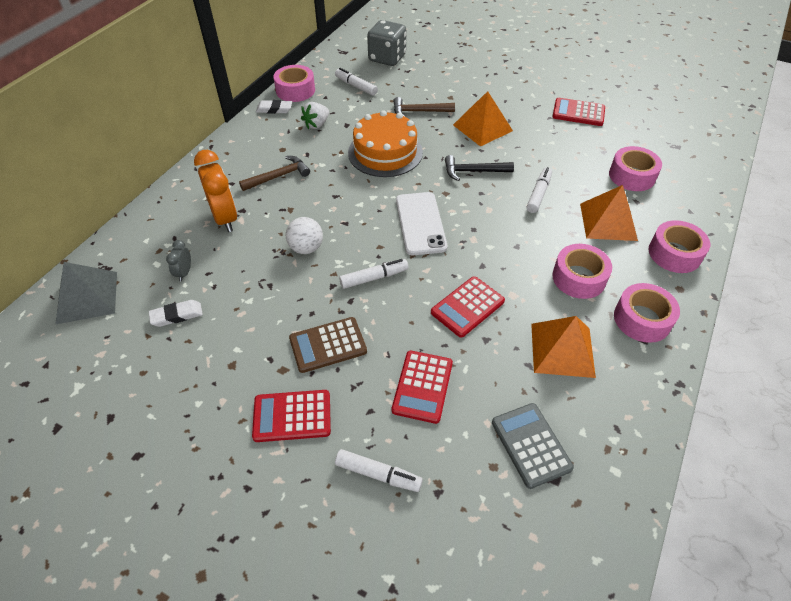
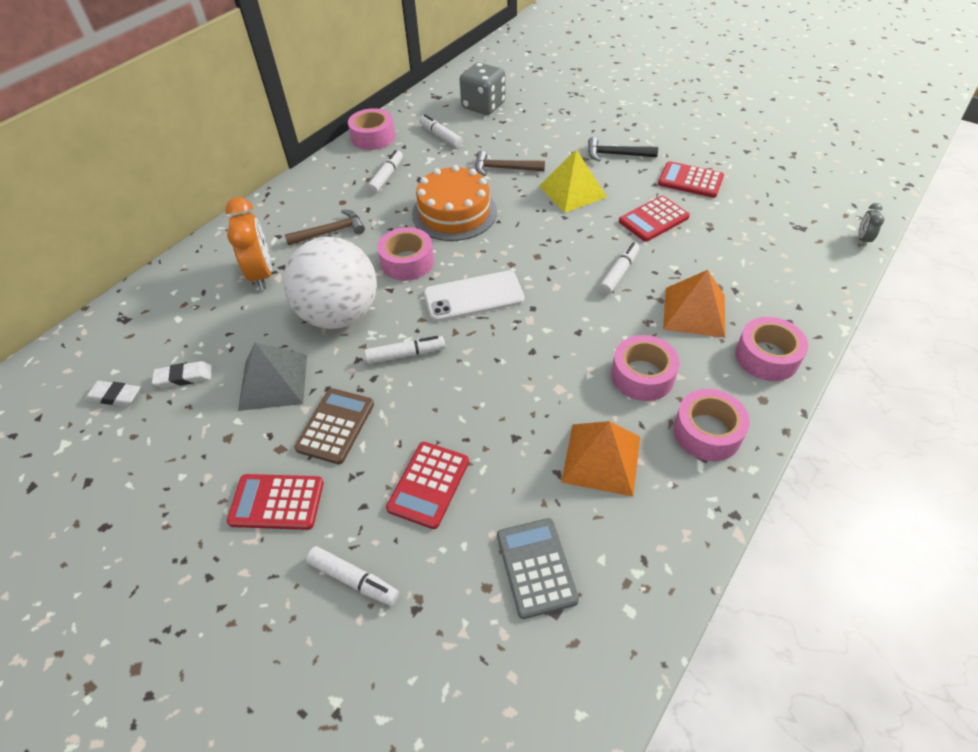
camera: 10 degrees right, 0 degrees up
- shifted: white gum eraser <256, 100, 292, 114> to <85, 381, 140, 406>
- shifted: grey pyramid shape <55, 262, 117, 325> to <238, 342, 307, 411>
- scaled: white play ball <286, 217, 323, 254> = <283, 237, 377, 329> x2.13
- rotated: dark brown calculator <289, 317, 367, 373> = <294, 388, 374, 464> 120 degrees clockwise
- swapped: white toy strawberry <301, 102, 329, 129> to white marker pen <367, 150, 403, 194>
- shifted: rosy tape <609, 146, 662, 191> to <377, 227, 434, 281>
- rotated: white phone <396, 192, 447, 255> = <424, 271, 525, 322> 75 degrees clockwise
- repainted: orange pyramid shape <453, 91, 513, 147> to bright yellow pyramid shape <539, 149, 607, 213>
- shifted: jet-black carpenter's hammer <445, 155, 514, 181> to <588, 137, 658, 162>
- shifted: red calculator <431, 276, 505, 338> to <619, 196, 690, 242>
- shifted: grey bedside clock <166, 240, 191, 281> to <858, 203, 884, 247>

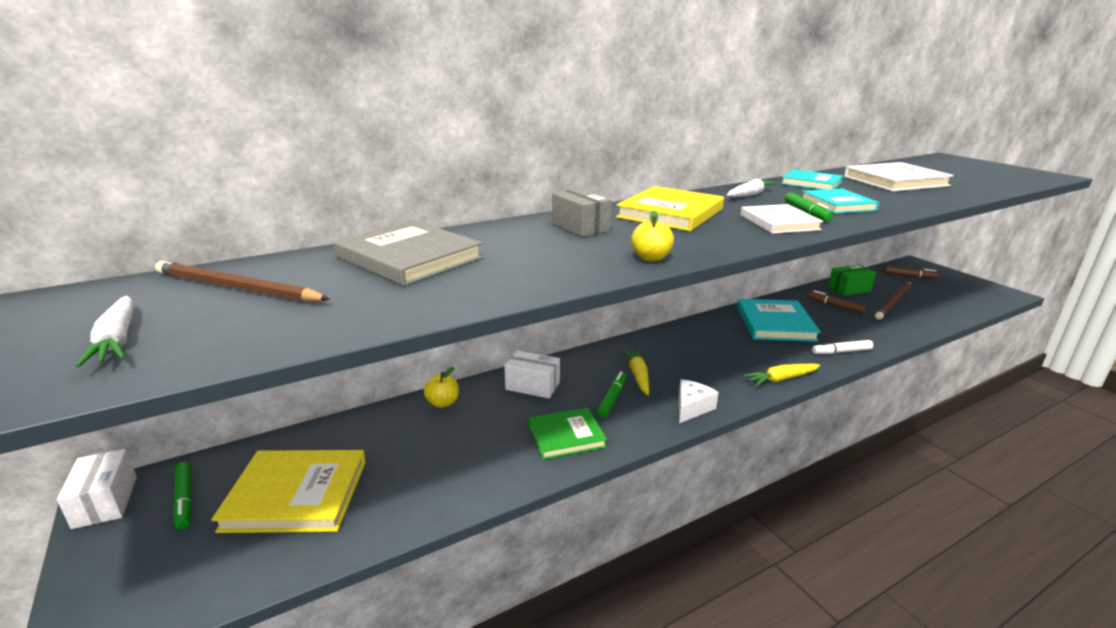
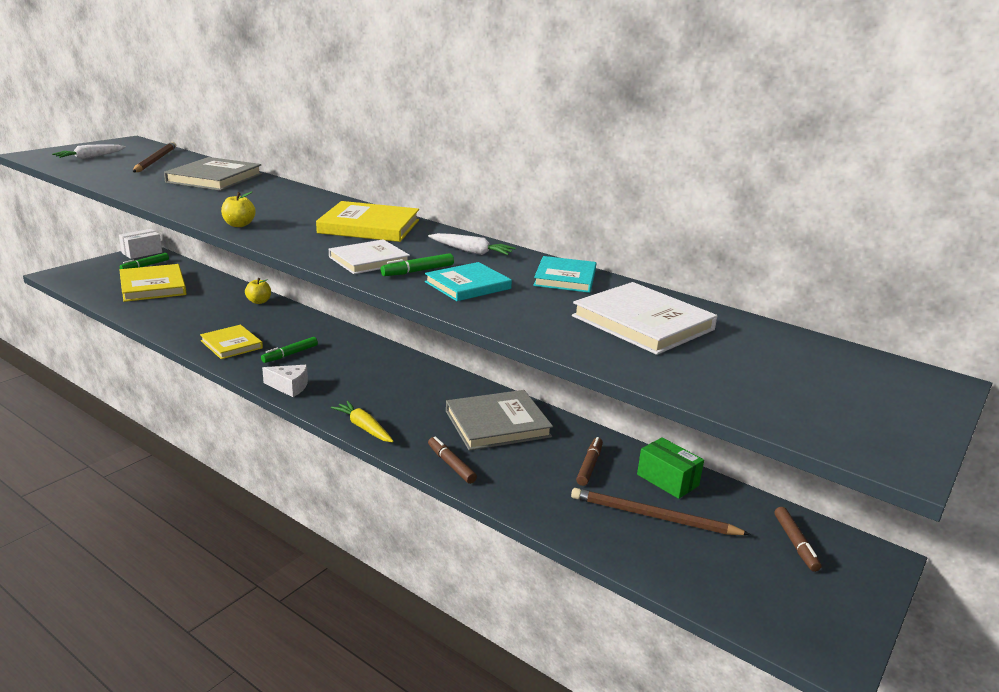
camera: 65 degrees right, 0 degrees up
- repainted: green hardcover <528, 407, 607, 460> to bright yellow hardcover <200, 325, 263, 359>
- rotated: green marker pen <597, 371, 626, 418> = <261, 337, 318, 363> 135 degrees clockwise
- repainted: white marker pen <812, 340, 873, 354> to dark brown marker pen <428, 436, 477, 484>
- repainted: teal hardcover <737, 299, 821, 342> to grey hardcover <446, 390, 553, 451>
- gone: white parcel <504, 350, 560, 398>
- gone: grey parcel <552, 188, 612, 237>
- gone: bright yellow root vegetable <622, 349, 649, 395>

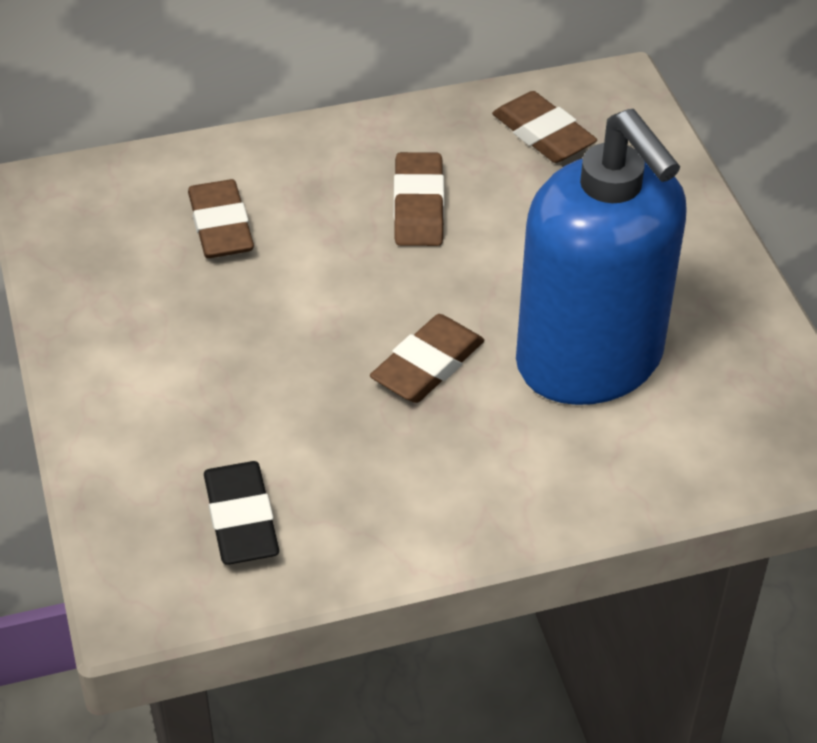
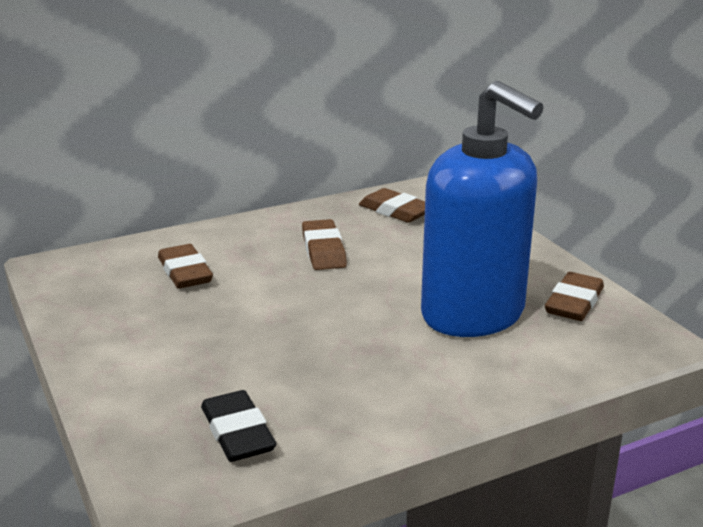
camera: 10 degrees left, 20 degrees down
- shifted: dark brown gum eraser <370, 314, 484, 403> to <545, 272, 604, 321>

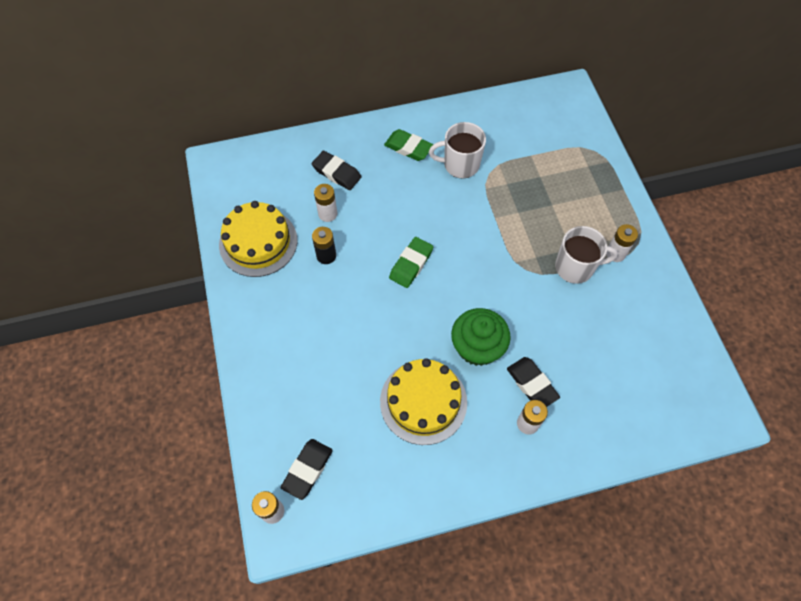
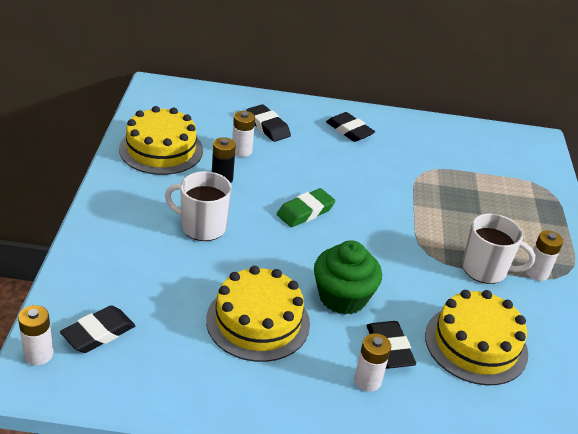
camera: 15 degrees right, 25 degrees down
- shifted: white coffee mug <429, 122, 486, 178> to <165, 171, 232, 241>
- repainted: green gum eraser <384, 129, 433, 161> to jet-black gum eraser <326, 112, 375, 142>
- new: bright yellow layer cake <425, 290, 528, 385>

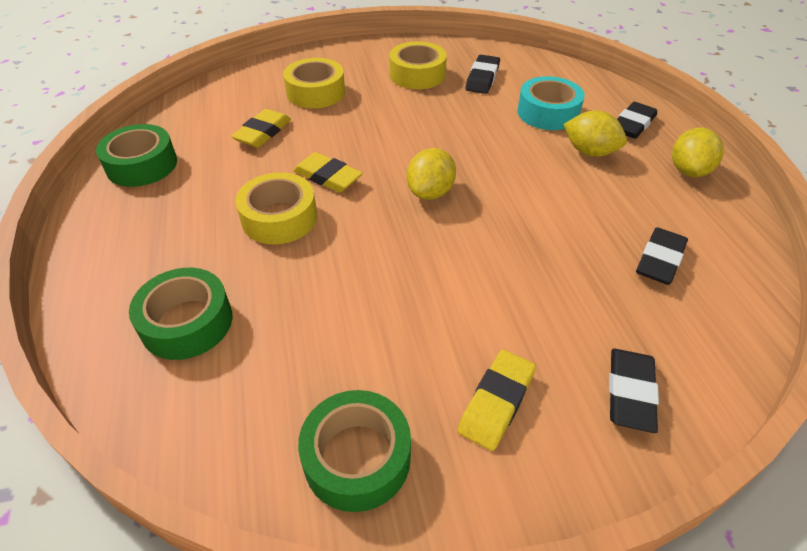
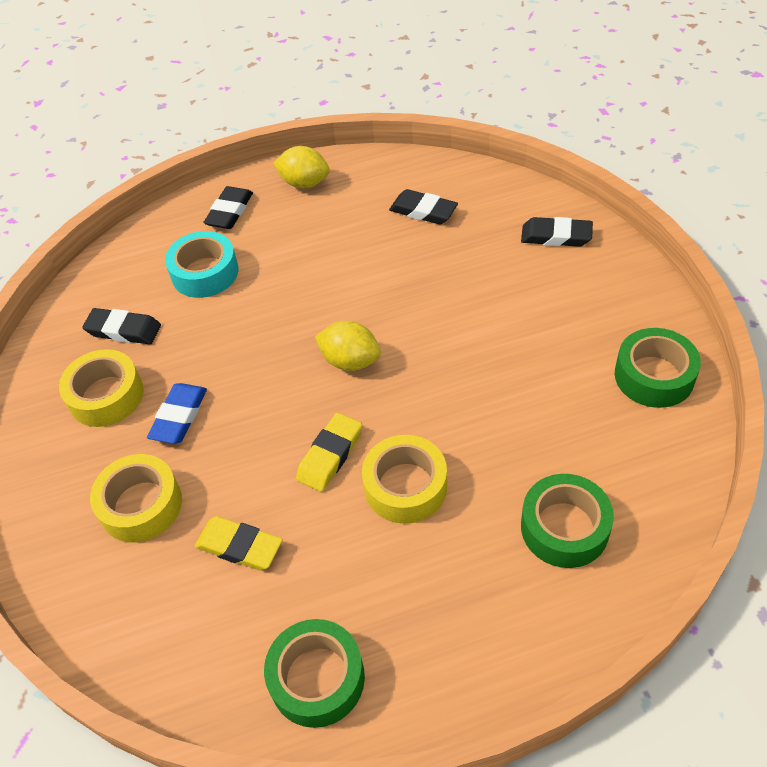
camera: 90 degrees left, 5 degrees up
- new: blue gum eraser <147, 383, 207, 444>
- rotated: jet-black gum eraser <617, 102, 657, 139> = <203, 186, 253, 229> 75 degrees clockwise
- gone: bright yellow gum eraser <457, 350, 536, 451>
- gone: bright yellow citrus fruit <563, 110, 627, 157>

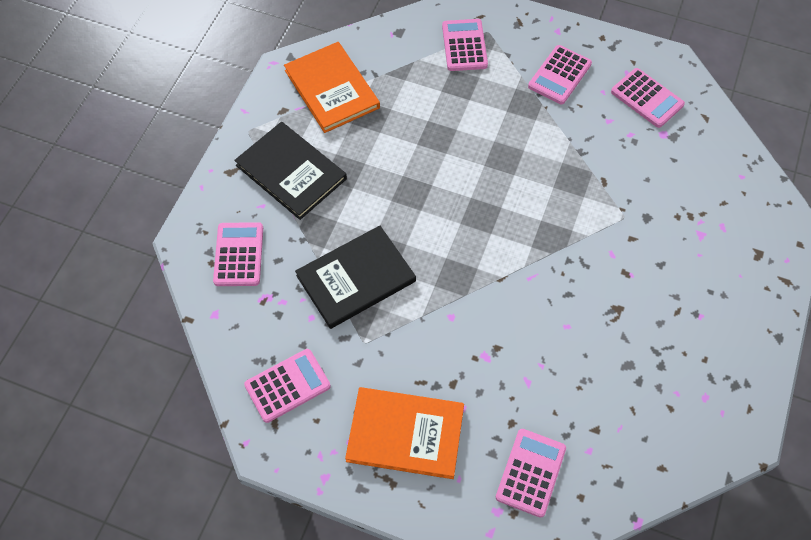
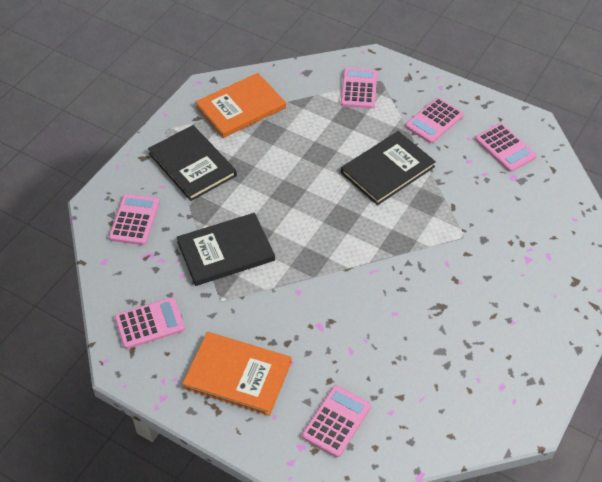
camera: 10 degrees right, 10 degrees down
- rotated: orange hardcover <284, 42, 380, 133> = <195, 73, 286, 138> 75 degrees clockwise
- new: jet-black hardcover <341, 131, 436, 205>

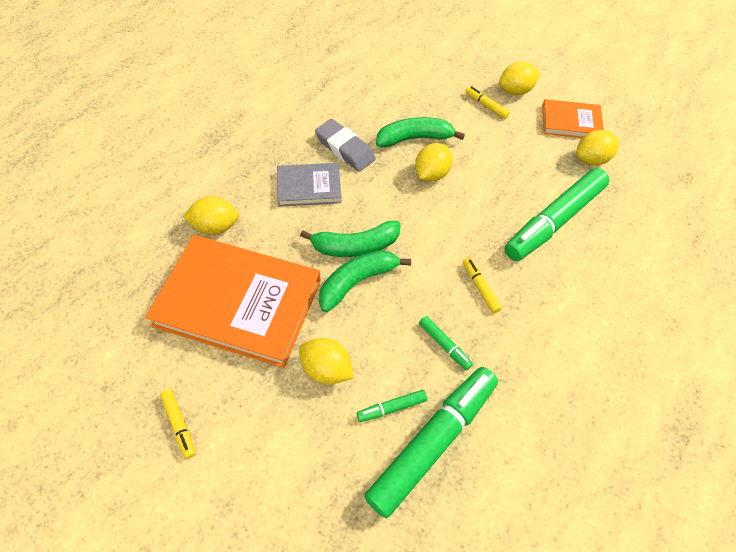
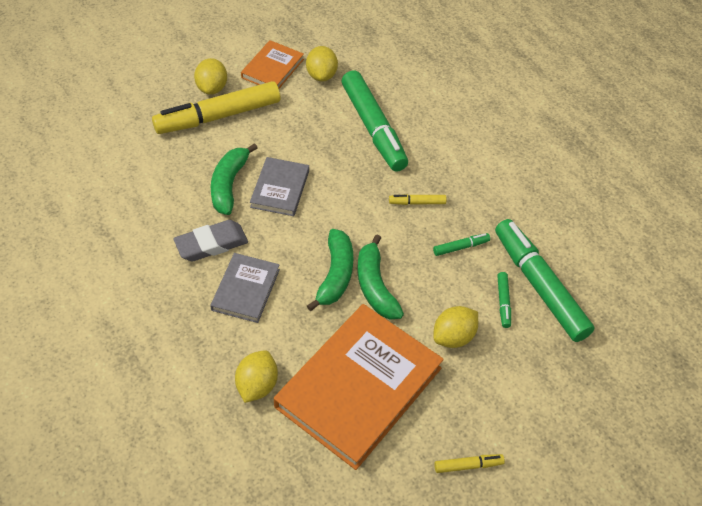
camera: 70 degrees left, 5 degrees down
- scaled: bright yellow marker pen <465, 86, 510, 119> = <152, 81, 281, 134> x2.40
- swapped: bright yellow citrus fruit <415, 143, 453, 181> to grey hardcover <250, 157, 309, 216>

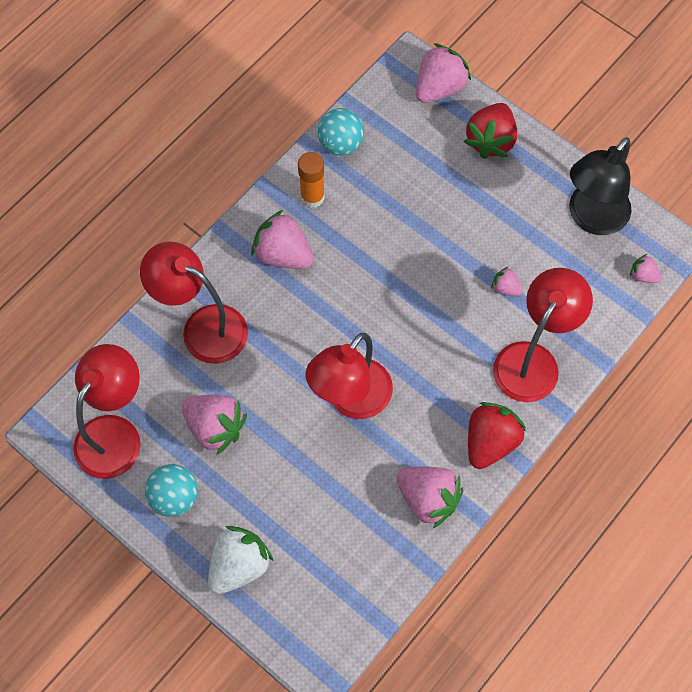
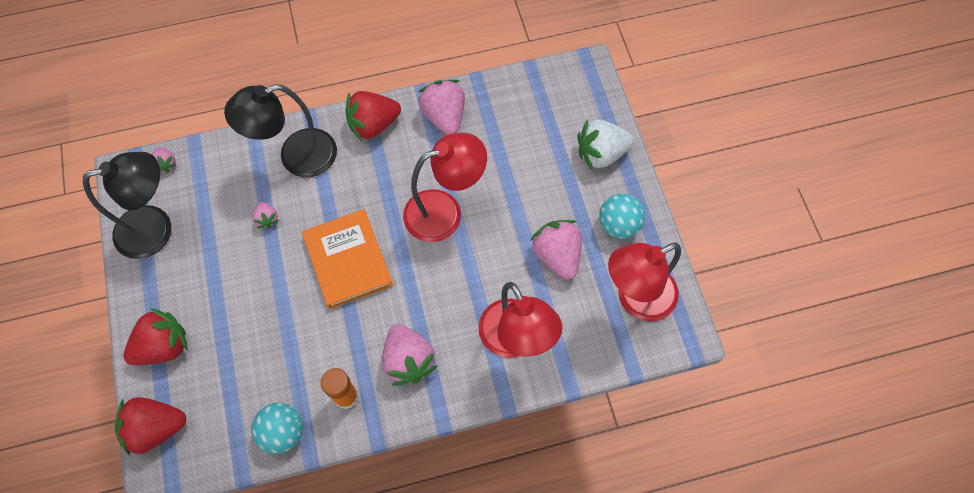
camera: 145 degrees left, 0 degrees up
- repainted: rosy toy strawberry <416, 43, 471, 103> to red toy strawberry <115, 397, 186, 456>
- repainted: red reading lamp <493, 268, 593, 402> to jet-black reading lamp <224, 84, 337, 177>
- new: orange hardcover <302, 209, 393, 309>

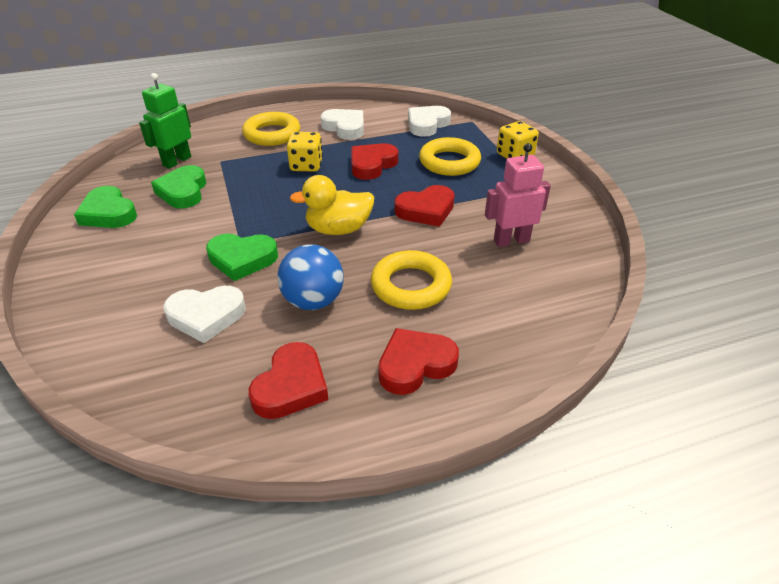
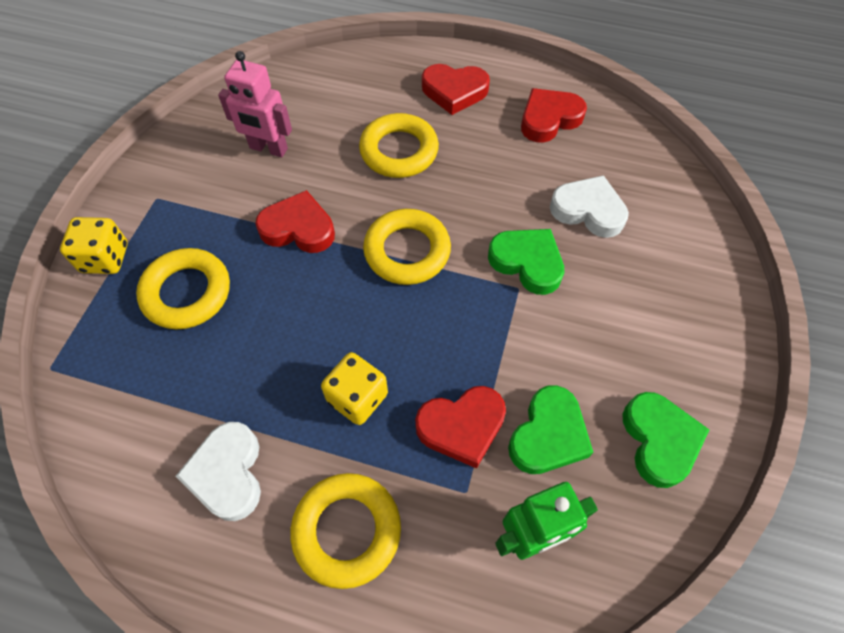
camera: 145 degrees left, 20 degrees up
- swapped: bright yellow toy duck <289, 175, 374, 235> to bright yellow ring <363, 209, 451, 285>
- shifted: red heart <351, 143, 398, 180> to <415, 386, 506, 469>
- gone: blue play ball <277, 244, 344, 310>
- gone: white heart <408, 106, 451, 137>

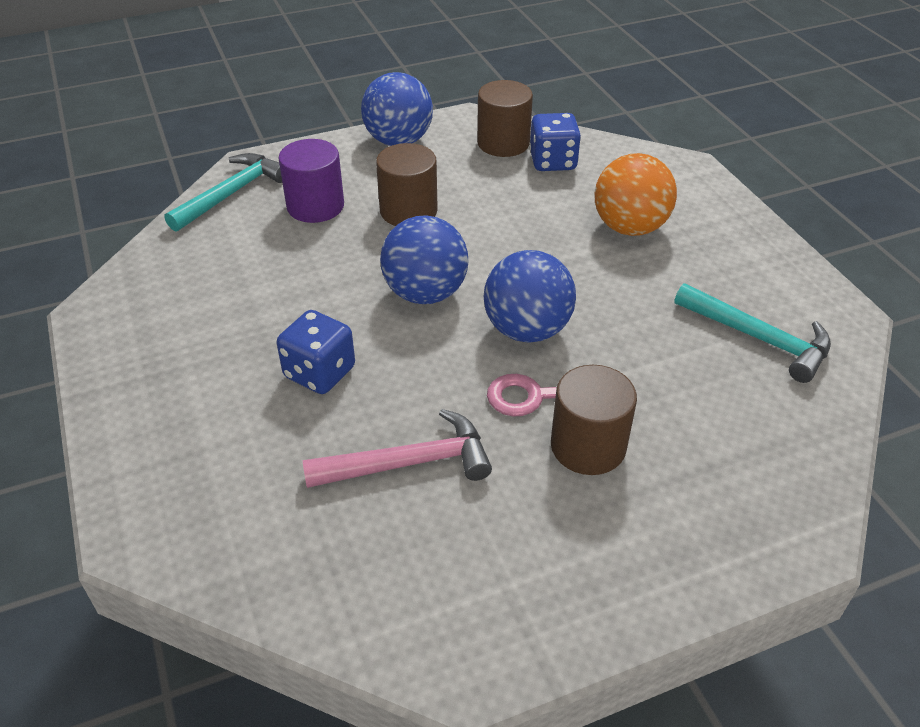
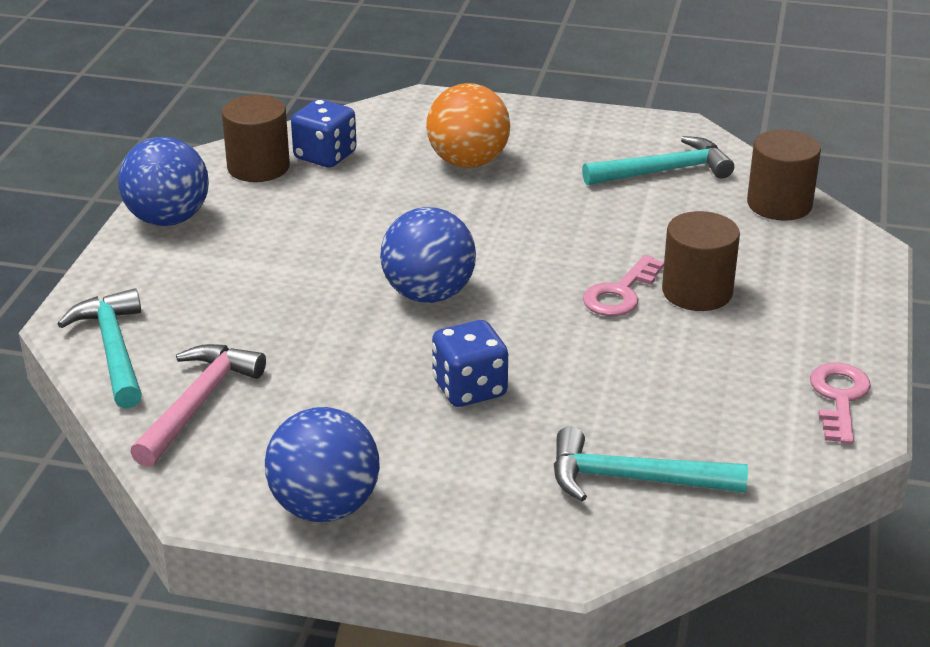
camera: 55 degrees left, 10 degrees down
- shifted: rosy carpenter's hammer <303, 409, 492, 488> to <130, 344, 266, 467>
- shifted: blue play ball <484, 250, 576, 343> to <265, 407, 380, 522>
- new: teal carpenter's hammer <554, 427, 748, 501>
- shifted: dark brown solid cylinder <376, 143, 438, 226> to <747, 129, 821, 221>
- new: rosy key <810, 363, 871, 444>
- gone: violet solid cylinder <278, 139, 344, 223>

